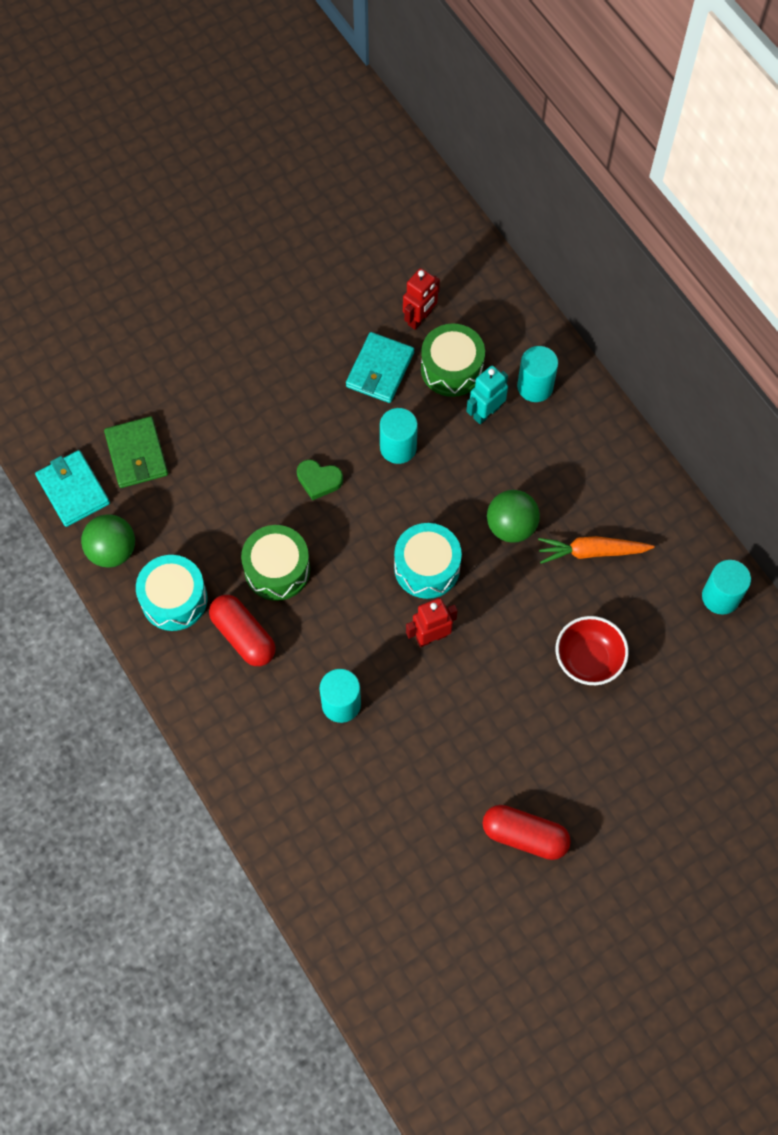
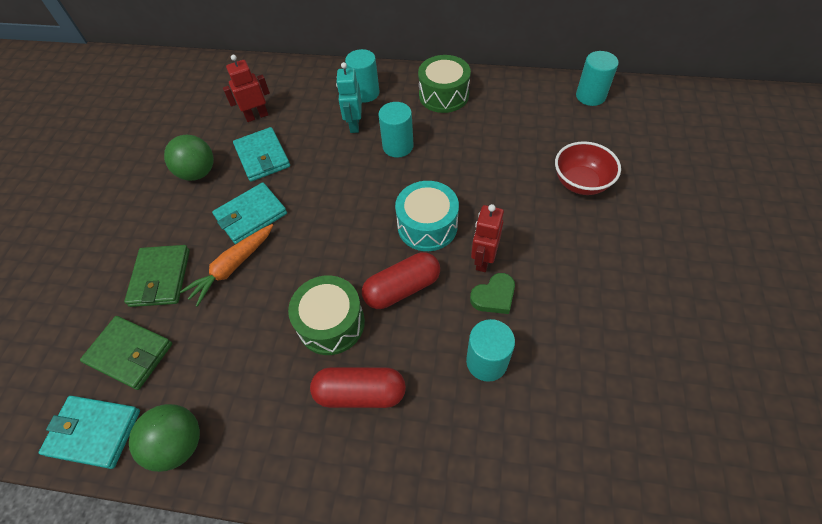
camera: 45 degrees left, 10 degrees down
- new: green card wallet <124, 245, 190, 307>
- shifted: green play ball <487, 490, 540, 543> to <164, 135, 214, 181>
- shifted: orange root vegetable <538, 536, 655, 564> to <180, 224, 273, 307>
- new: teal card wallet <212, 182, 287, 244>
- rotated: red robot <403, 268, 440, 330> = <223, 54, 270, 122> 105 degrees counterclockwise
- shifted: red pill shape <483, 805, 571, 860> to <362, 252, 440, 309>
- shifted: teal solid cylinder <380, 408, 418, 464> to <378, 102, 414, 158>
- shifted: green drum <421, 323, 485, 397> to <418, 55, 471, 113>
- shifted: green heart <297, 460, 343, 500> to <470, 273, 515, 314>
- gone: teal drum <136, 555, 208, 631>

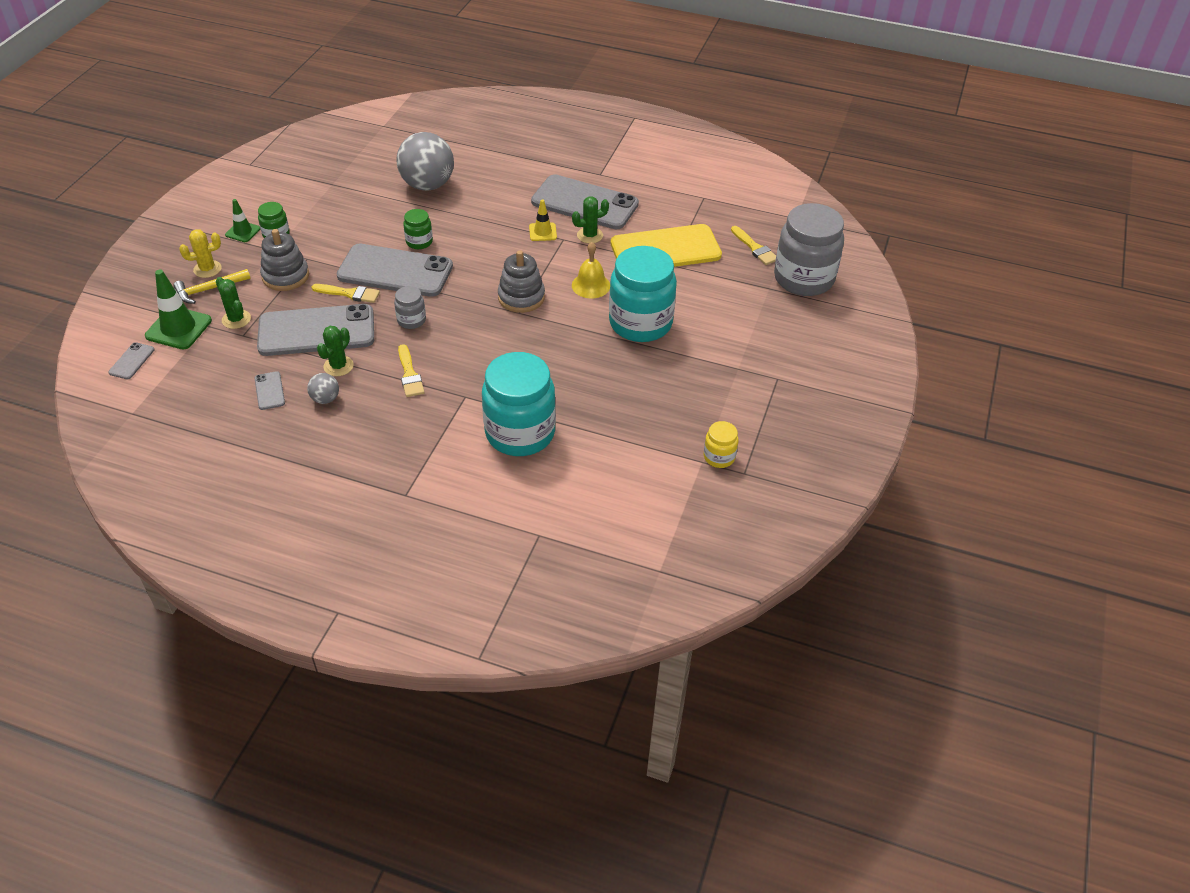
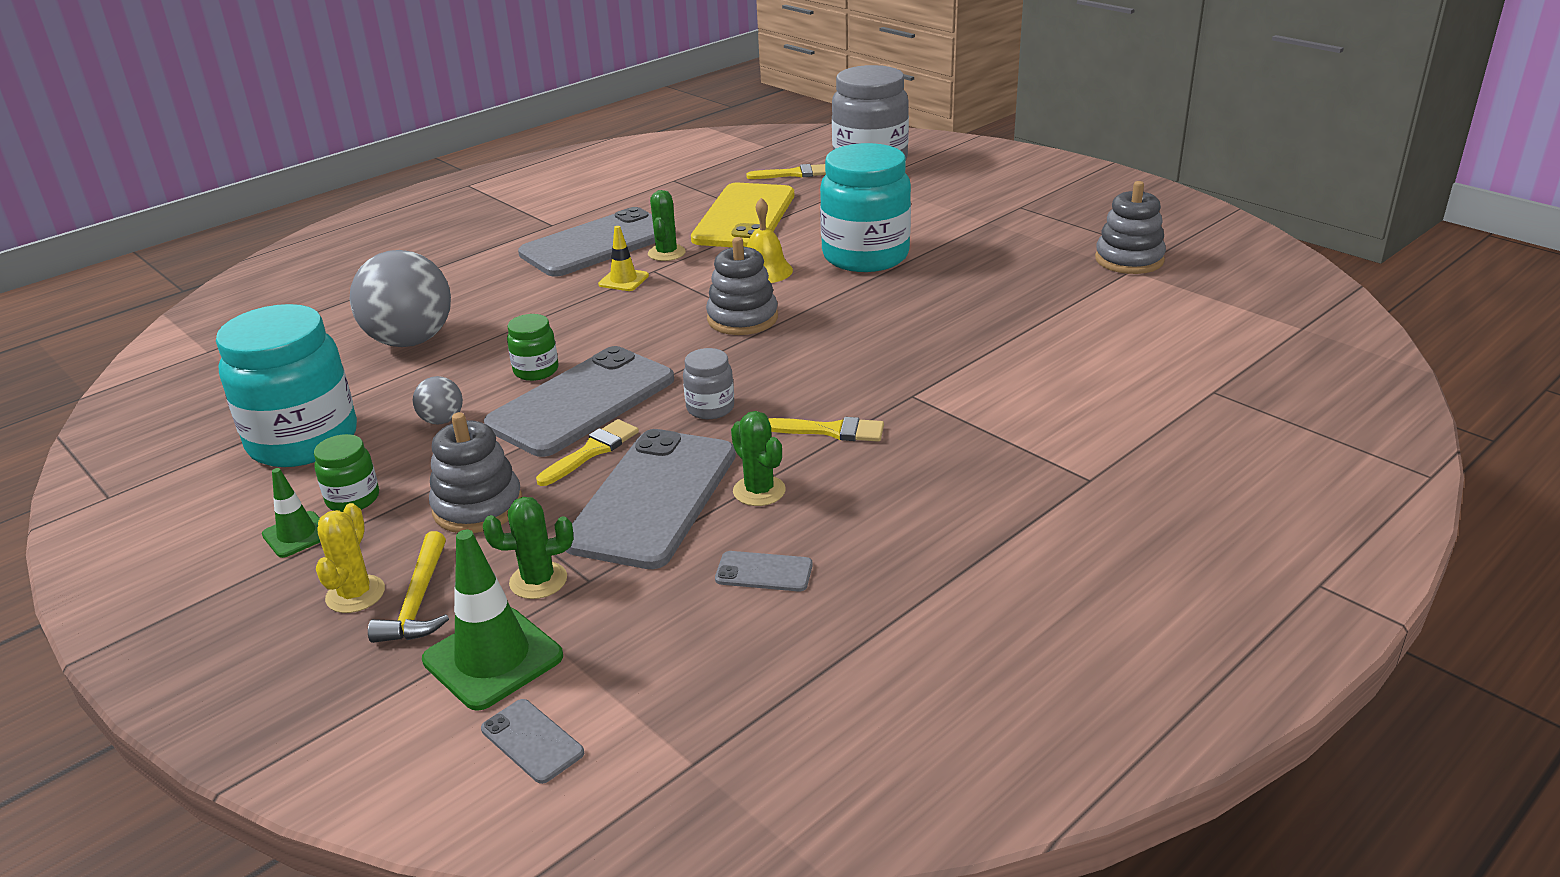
camera: 60 degrees left, 15 degrees down
- shifted: teal preserve jar <482, 352, 556, 456> to <216, 304, 357, 467>
- shifted: grey play ball <307, 373, 339, 404> to <413, 376, 463, 425>
- swapped: bright yellow preserve jar <704, 421, 739, 468> to grey stacking toy <1095, 181, 1166, 274>

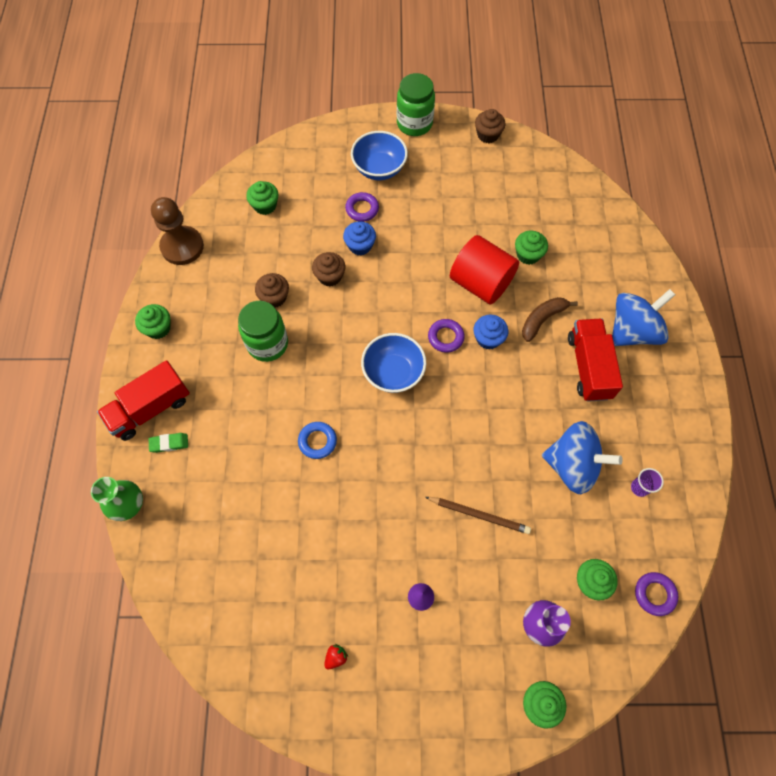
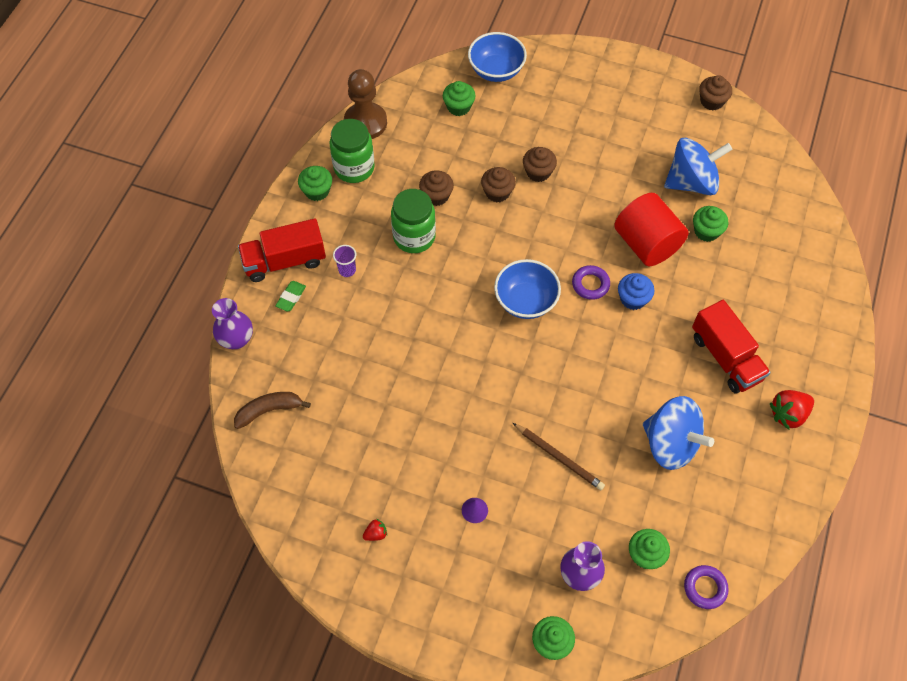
camera: 20 degrees right, 5 degrees down
- repainted: green flower vase <91, 477, 143, 521> to violet flower vase <212, 298, 253, 349>
- shifted: dark brown banana fruit <522, 297, 578, 342> to <234, 392, 311, 429>
- rotated: green gum eraser <149, 433, 188, 453> = <275, 281, 306, 312> 75 degrees counterclockwise
- shifted: green preserve jar <397, 73, 435, 136> to <330, 119, 375, 183>
- shifted: violet beaker <631, 468, 664, 497> to <333, 245, 356, 277>
- shifted: blue deep dish <351, 131, 408, 180> to <468, 32, 527, 82>
- repainted: blue muffin <343, 221, 376, 255> to dark brown muffin <523, 147, 557, 182>
- shifted: blue spinning top <612, 289, 676, 346> to <664, 138, 733, 195>
- rotated: red lorry <568, 318, 623, 402> = <692, 300, 771, 394> 135 degrees clockwise
- new: red toy strawberry <770, 390, 814, 430>
- gone: blue ring <298, 422, 337, 459>
- gone: violet ring <345, 192, 379, 222>

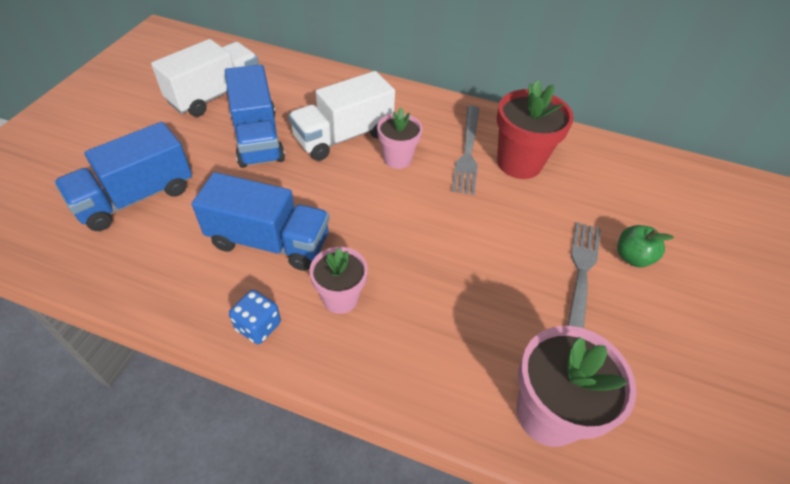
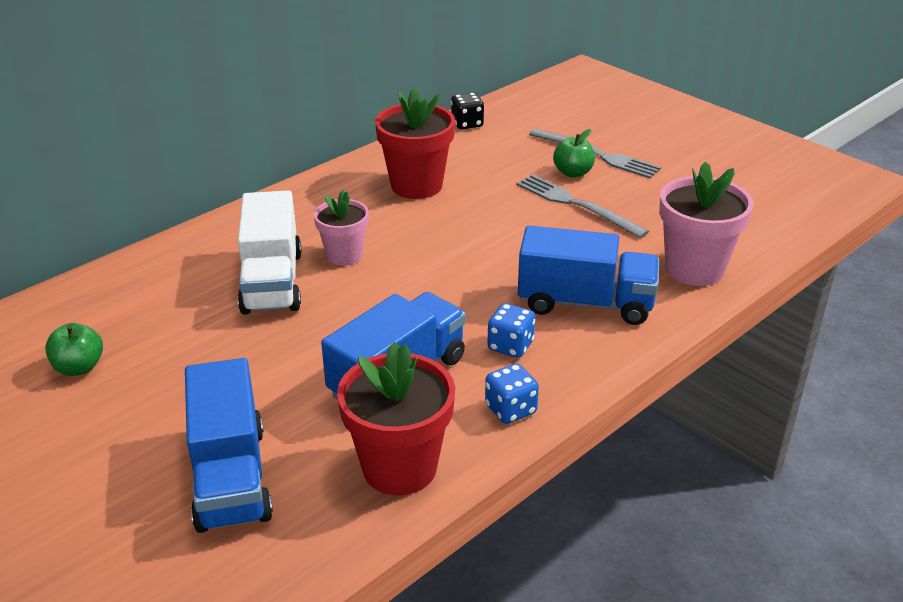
camera: 60 degrees left, 15 degrees down
- swapped: white lorry <151, 39, 259, 117> to green apple <45, 323, 103, 376>
- new: red potted plant <337, 342, 455, 496>
- new: jet-black game die <451, 93, 484, 129>
- swapped: rosy potted plant <309, 247, 368, 314> to blue game die <487, 303, 535, 358>
- shifted: blue lorry <225, 65, 285, 168> to <518, 226, 659, 325>
- shifted: grey table fork <452, 106, 479, 195> to <529, 129, 661, 178>

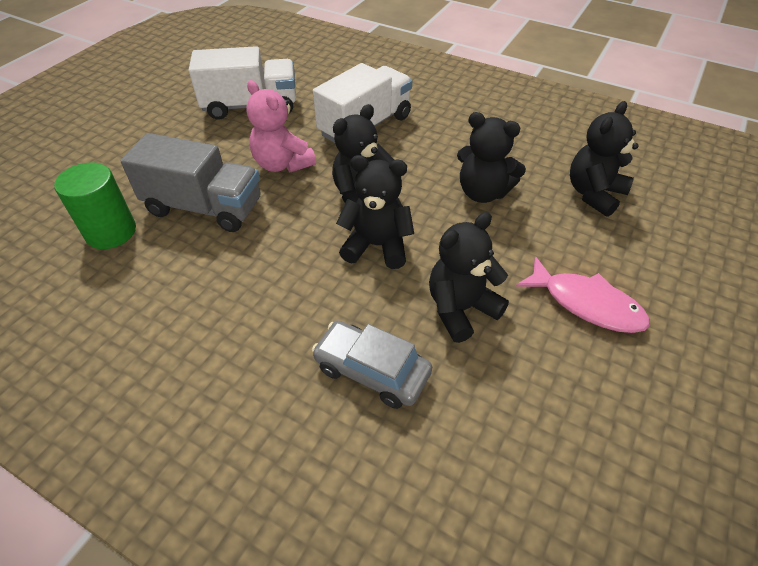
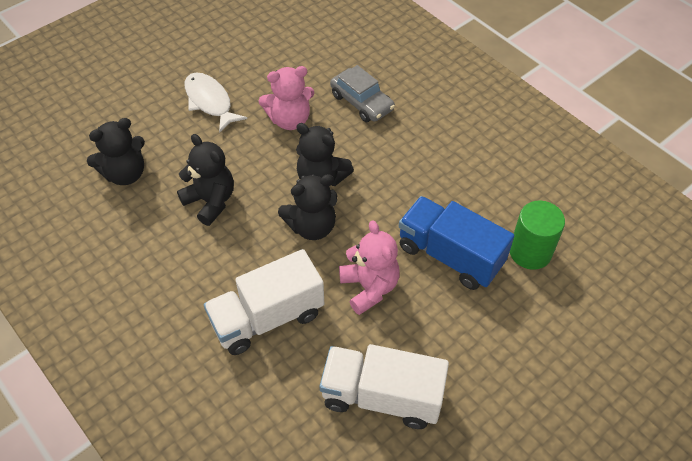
camera: 160 degrees left, 5 degrees up
- repainted: rosy fish figure <516, 256, 650, 333> to white fish figure <184, 72, 247, 133>
- repainted: jet-black teddy bear <429, 212, 509, 343> to rosy teddy bear <259, 66, 315, 130>
- repainted: grey lorry <121, 133, 261, 232> to blue lorry <399, 196, 514, 290>

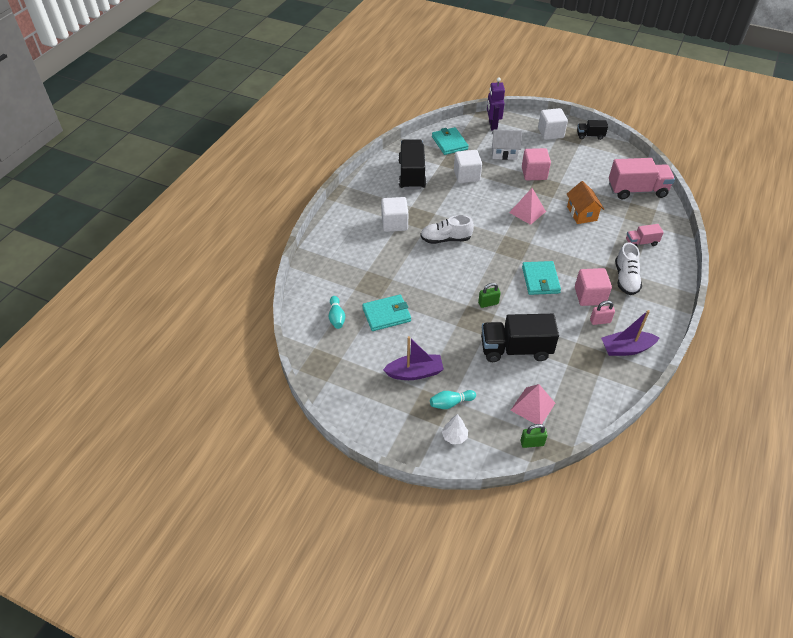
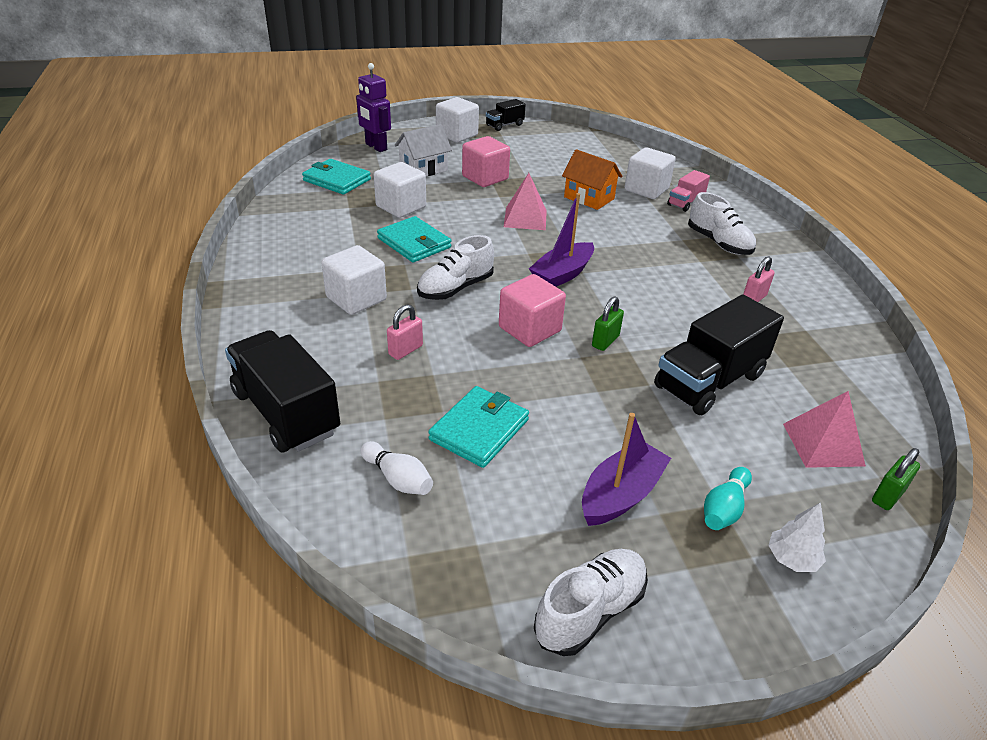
camera: 40 degrees left, 10 degrees down
- shifted: jet-black lorry <398, 139, 426, 189> to <225, 330, 340, 453>
- repainted: teal bowling pin <329, 296, 345, 329> to white bowling pin <360, 441, 433, 495>
- shifted: teal card wallet <522, 261, 561, 295> to <377, 216, 451, 263>
- new: rosy padlock <387, 304, 423, 360>
- shifted: rosy cube <575, 268, 612, 306> to <499, 274, 566, 347>
- shifted: violet boat <601, 310, 660, 356> to <529, 193, 594, 287>
- new: white lace-up shoe <534, 549, 648, 656>
- new: white cube <625, 147, 676, 199>
- gone: rosy lorry <609, 158, 675, 199>

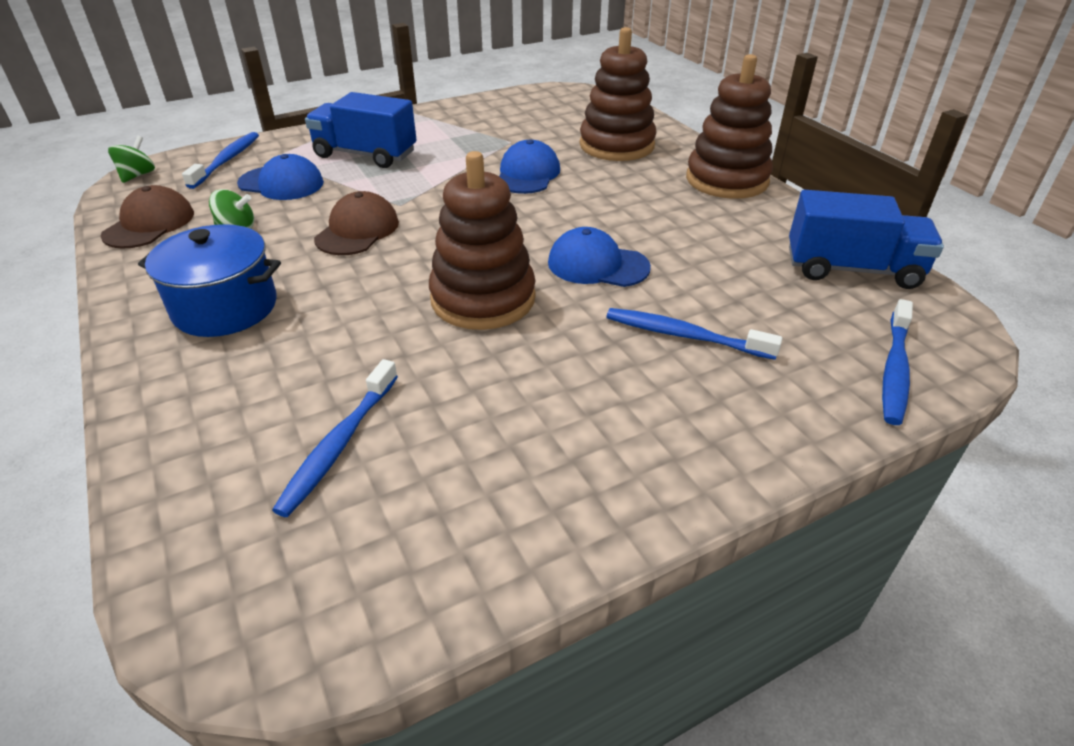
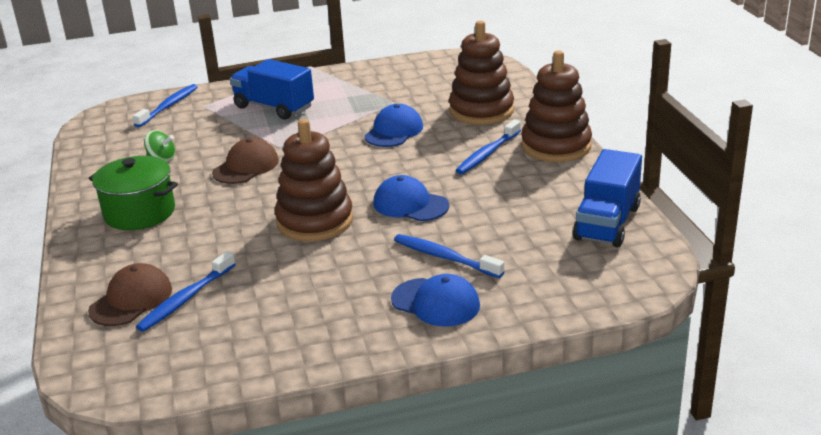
camera: 15 degrees right, 10 degrees down
- shifted: dark brown baseball cap <101, 185, 194, 249> to <88, 263, 172, 326>
- repainted: blue cooking pot <138, 224, 281, 337> to green cooking pot <89, 156, 178, 230>
- shifted: blue baseball cap <237, 154, 324, 200> to <391, 274, 480, 327>
- shifted: blue dental brush <882, 299, 913, 425> to <456, 120, 521, 174>
- rotated: blue lorry <789, 190, 944, 289> = <573, 149, 642, 247> 90 degrees clockwise
- gone: green spinning top <108, 136, 155, 183>

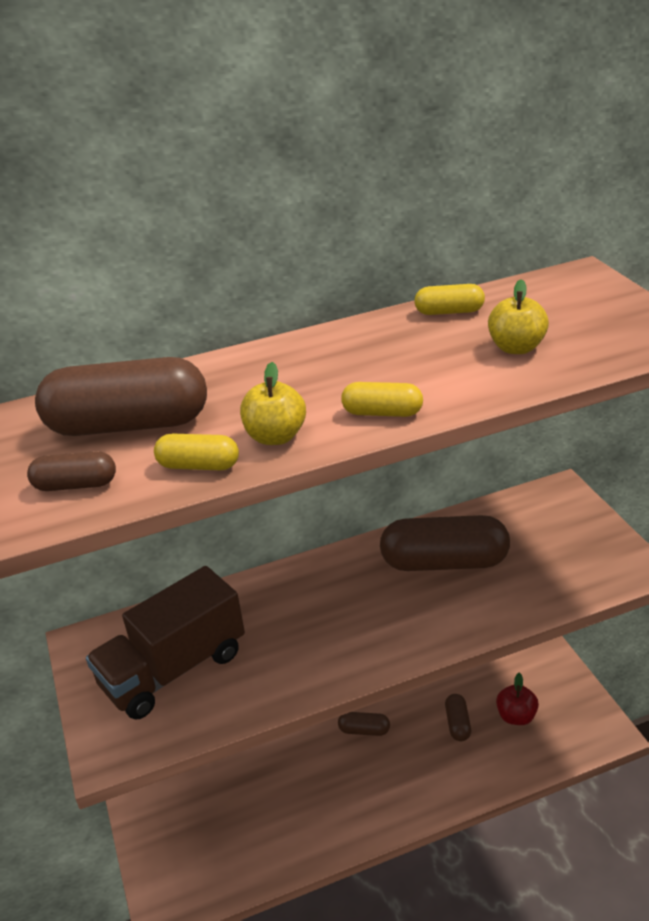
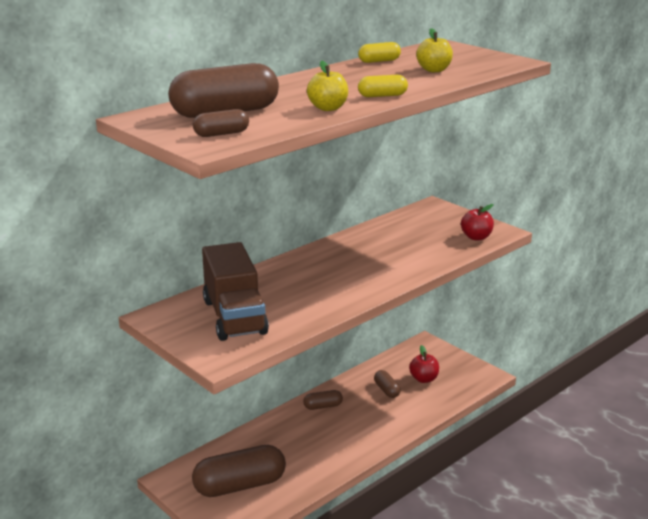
camera: 25 degrees left, 10 degrees down
- shifted: dark brown pill shape <380, 515, 510, 571> to <192, 445, 286, 497>
- rotated: dark brown lorry <86, 566, 245, 720> = <202, 242, 269, 341> 45 degrees counterclockwise
- new: red apple <461, 204, 494, 240>
- gone: bright yellow pill shape <154, 434, 239, 470>

